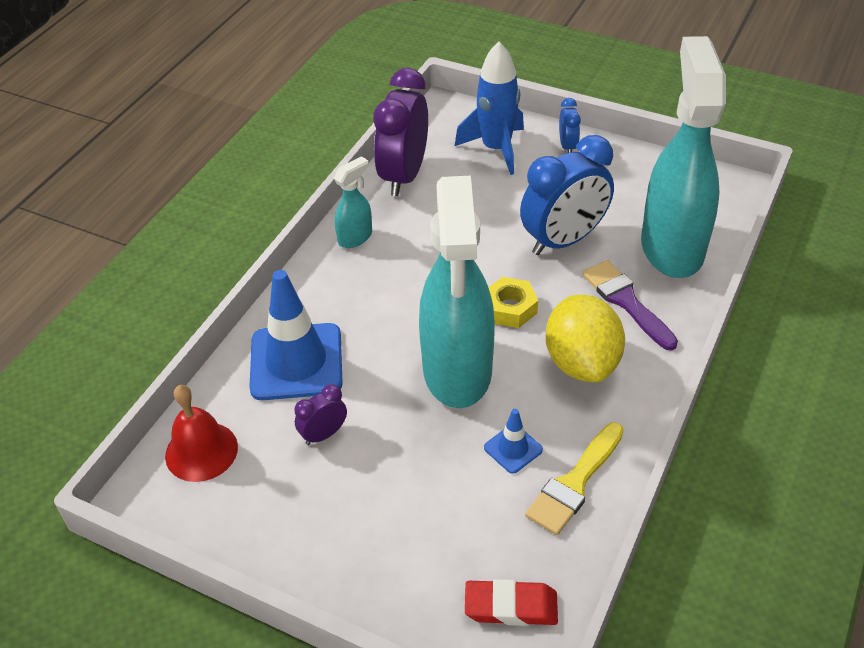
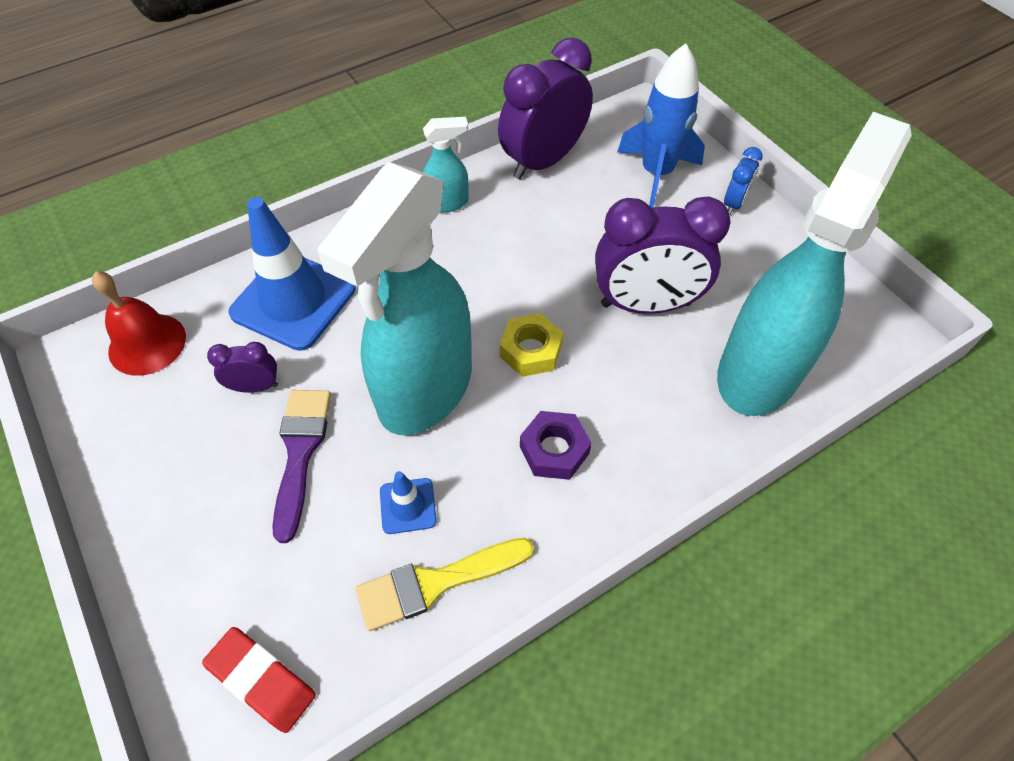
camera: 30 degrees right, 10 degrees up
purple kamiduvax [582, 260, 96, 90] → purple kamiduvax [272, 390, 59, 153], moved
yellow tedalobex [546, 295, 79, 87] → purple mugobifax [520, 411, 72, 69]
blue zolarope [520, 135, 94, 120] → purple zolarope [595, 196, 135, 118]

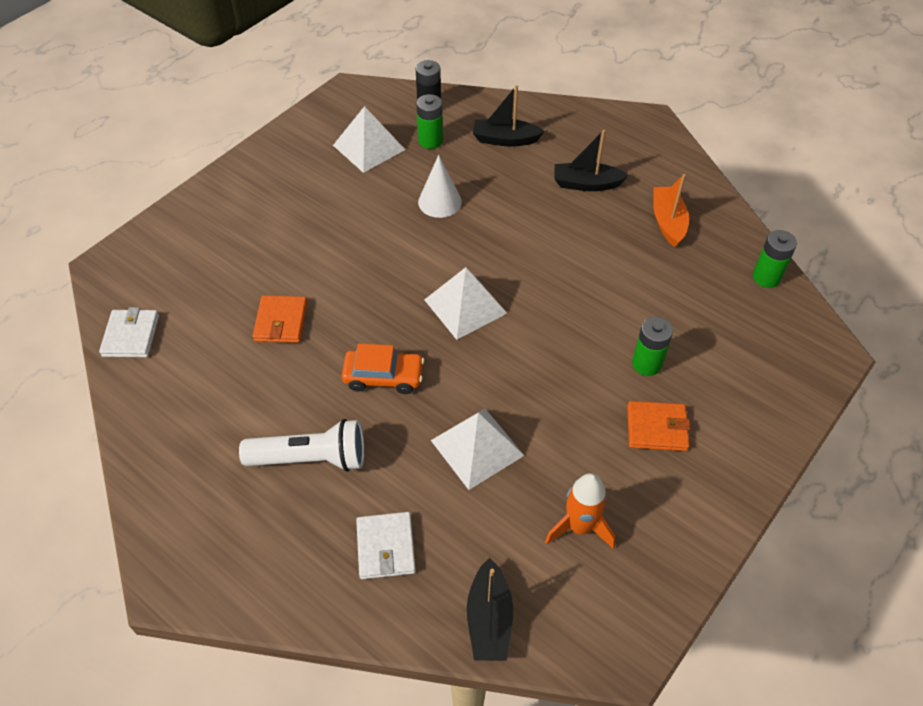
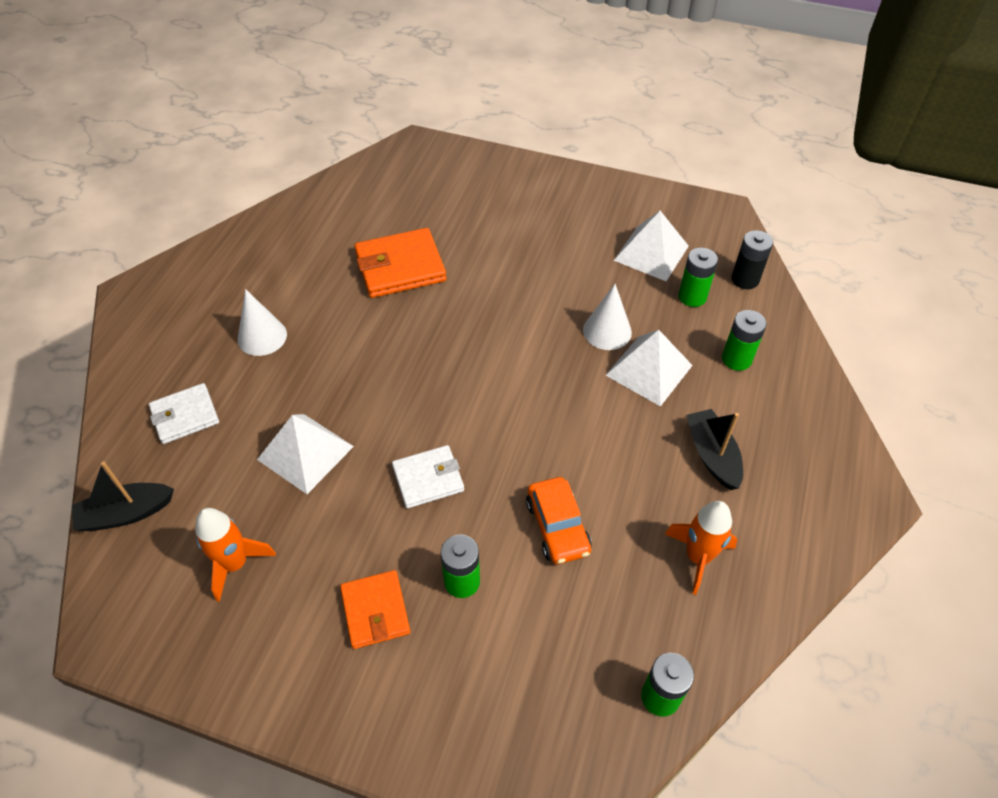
camera: 70 degrees right, 0 degrees up
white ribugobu [99, 307, 60, 50] → white ribugobu [392, 445, 72, 63], moved
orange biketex [342, 344, 82, 50] → orange biketex [526, 477, 66, 87], moved
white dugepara [424, 267, 83, 73] → white dugepara [605, 330, 88, 77], moved
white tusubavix [239, 419, 125, 53] → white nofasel [238, 289, 49, 67]
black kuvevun [473, 85, 72, 61] → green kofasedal [722, 310, 45, 61]
orange kuvevun [653, 174, 36, 73] → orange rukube [665, 501, 72, 94]
orange ribugobu [253, 295, 54, 48] → orange ribugobu [354, 228, 92, 70], x1.56

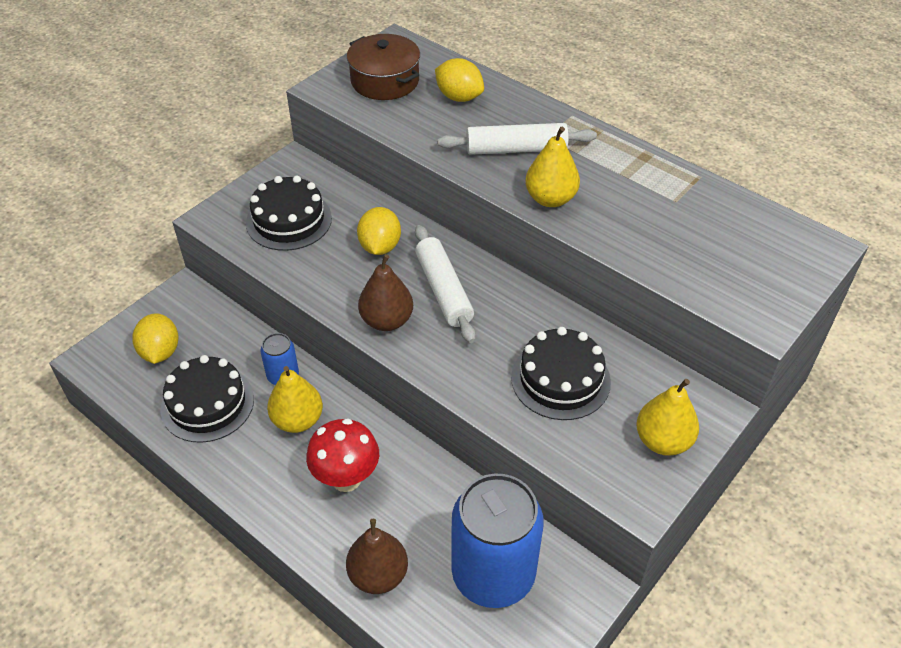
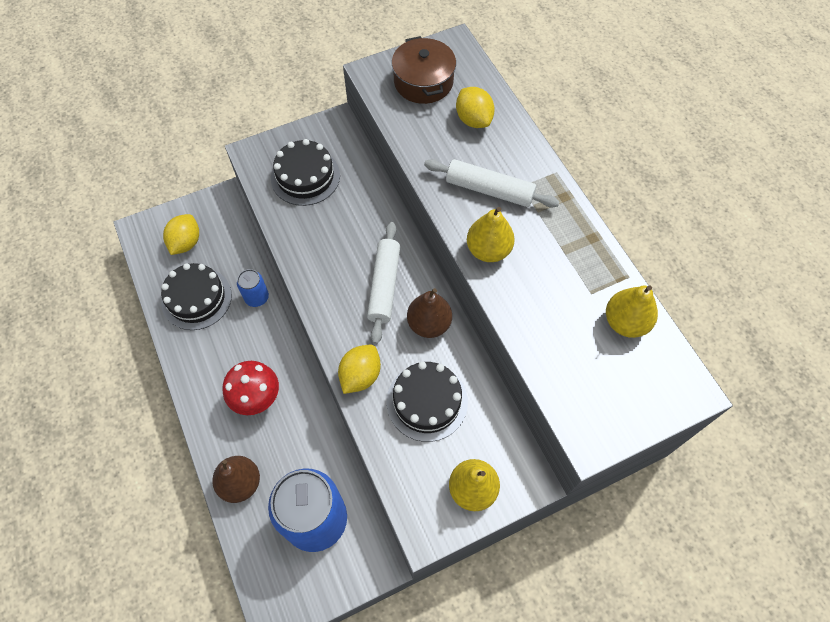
camera: 25 degrees right, 15 degrees up
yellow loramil [267, 366, 56, 67] → yellow loramil [606, 285, 52, 53], moved
yellow tedalobex [357, 207, 44, 48] → yellow tedalobex [338, 345, 43, 49], moved
brown loramil [358, 254, 55, 77] → brown loramil [407, 288, 45, 50], moved

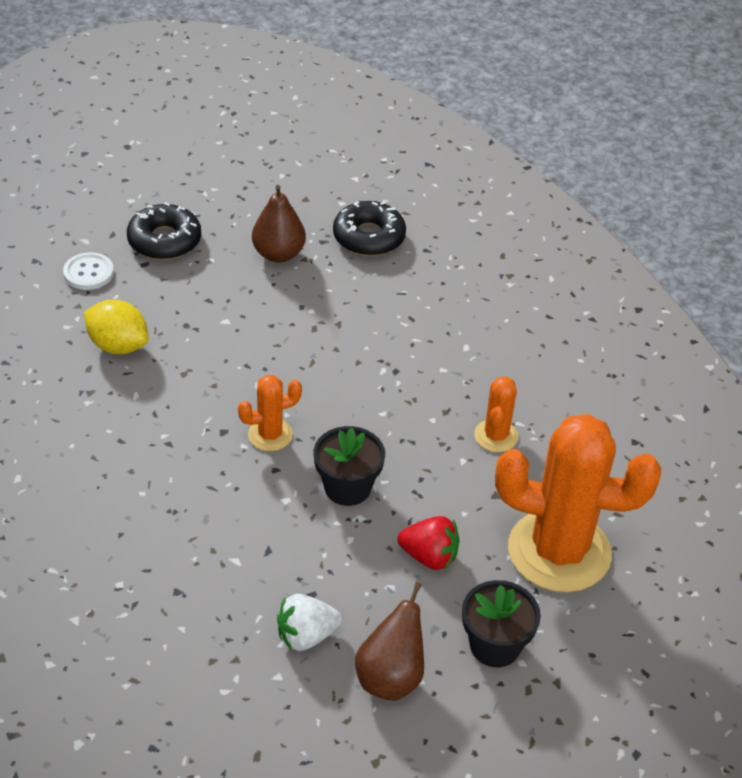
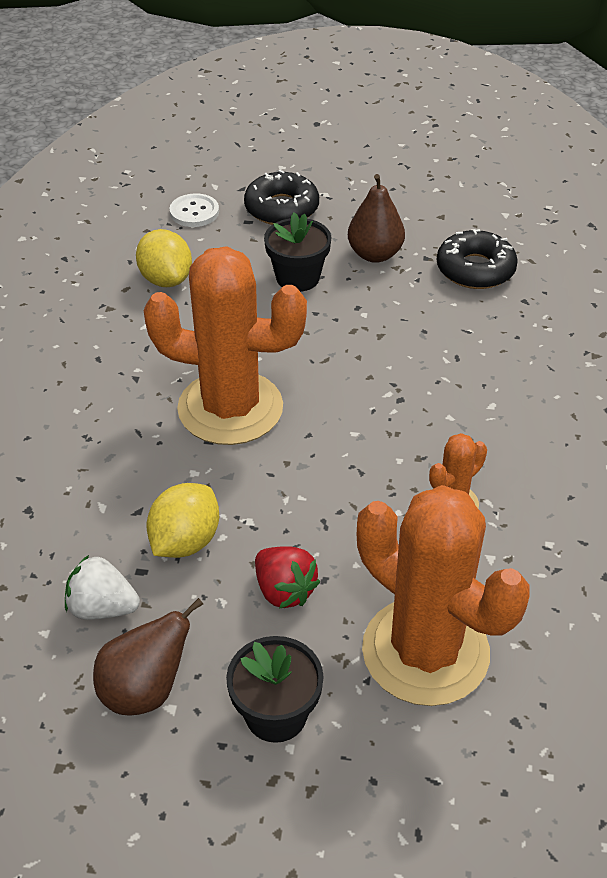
camera: 35 degrees right, 0 degrees up
- → yellow tedalobex [146, 483, 73, 75]
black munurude [314, 426, 71, 80] → black munurude [264, 213, 67, 79], moved
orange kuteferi [238, 375, 64, 76] → orange kuteferi [144, 246, 163, 199], x2.19

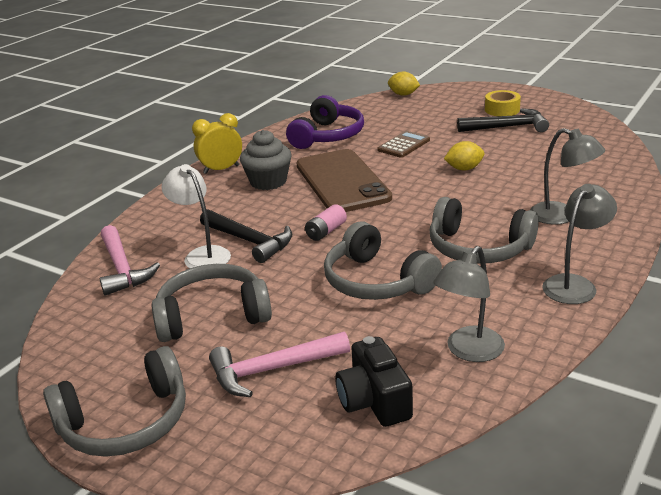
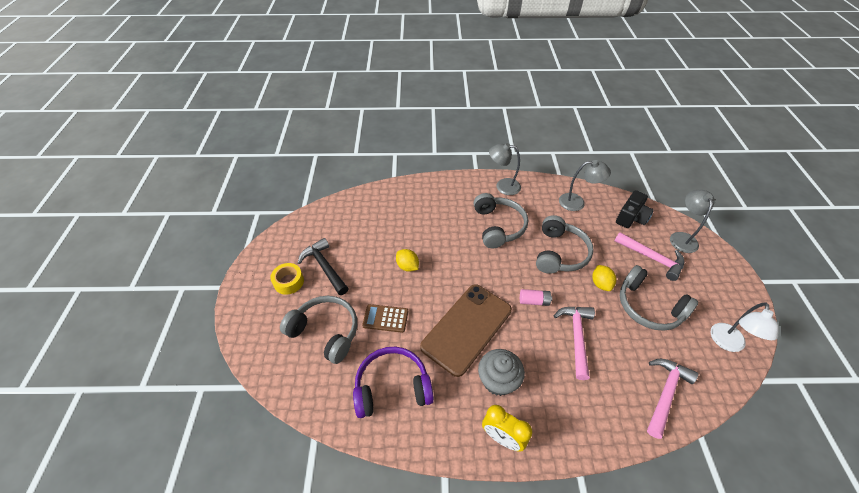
camera: 125 degrees left, 20 degrees up
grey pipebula [43, 346, 143, 111] → grey pipebula [280, 296, 77, 68], moved
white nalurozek [162, 164, 69, 104] → white nalurozek [710, 302, 69, 50], moved
yellow tedalobex [388, 71, 32, 25] → yellow tedalobex [592, 265, 24, 26], moved
grey nalurozek [530, 128, 75, 97] → grey nalurozek [670, 190, 45, 63], moved
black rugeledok [200, 209, 92, 54] → pink rugeledok [554, 307, 41, 73]

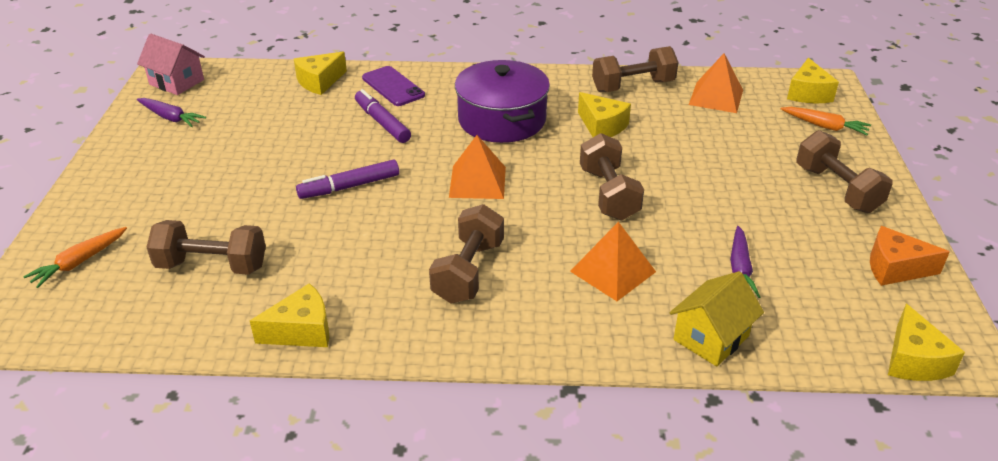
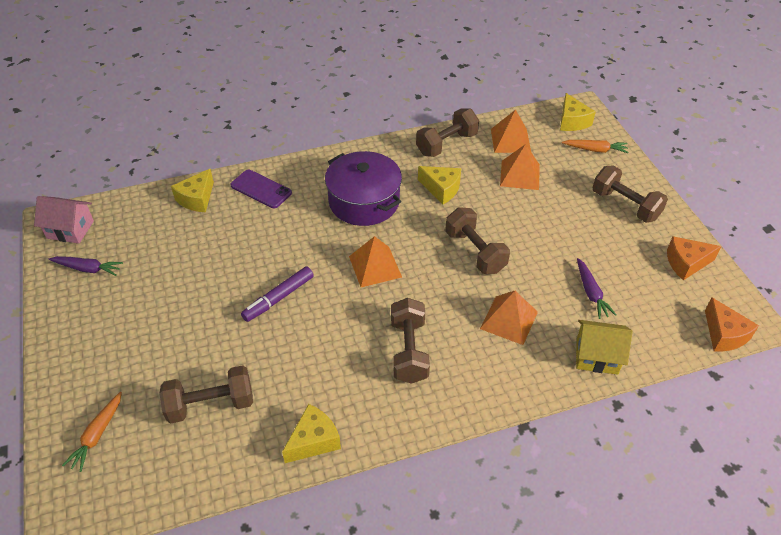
camera: 20 degrees left, 10 degrees up
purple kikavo [355, 89, 56, 54] → -
- → orange dugepara [500, 144, 40, 46]
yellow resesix [888, 304, 77, 77] → orange resesix [705, 298, 54, 53]
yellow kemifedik [669, 271, 95, 95] → yellow kemifedik [576, 320, 57, 55], 75 degrees clockwise

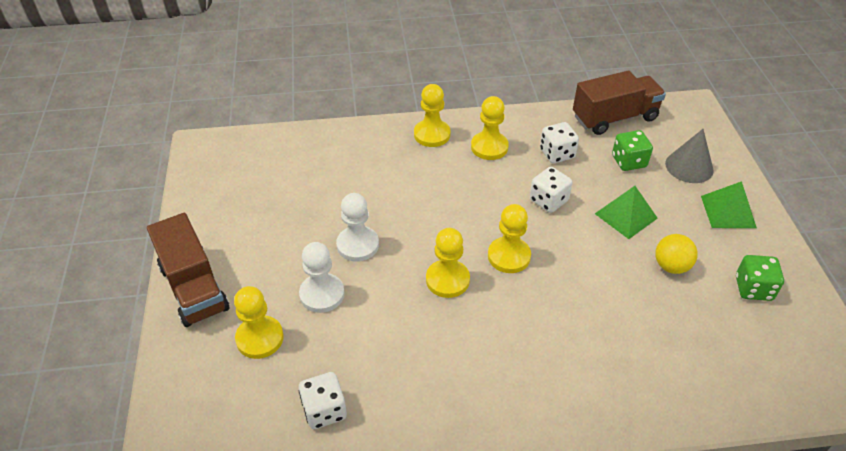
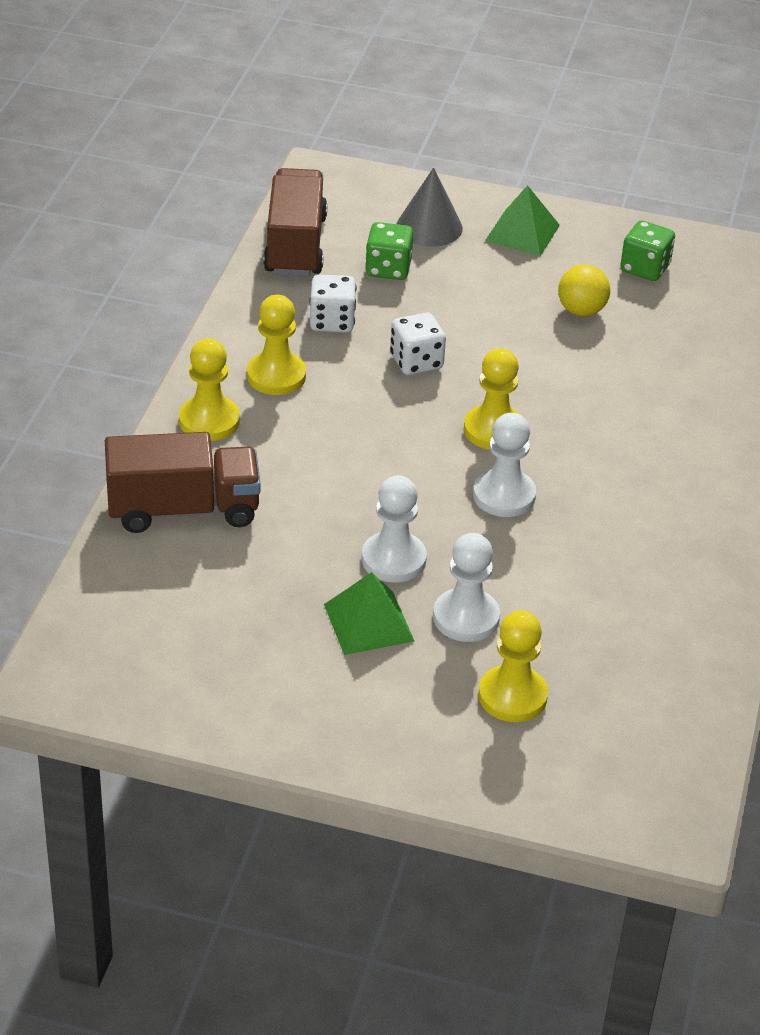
camera: 70 degrees left, 5 degrees down
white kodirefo [299, 372, 48, 57] → -
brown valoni [147, 213, 82, 114] → brown valoni [105, 432, 156, 101], moved
green dugepara [595, 186, 63, 53] → green dugepara [324, 572, 90, 83], moved
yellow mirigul [426, 228, 44, 70] → white mirigul [473, 413, 63, 104]

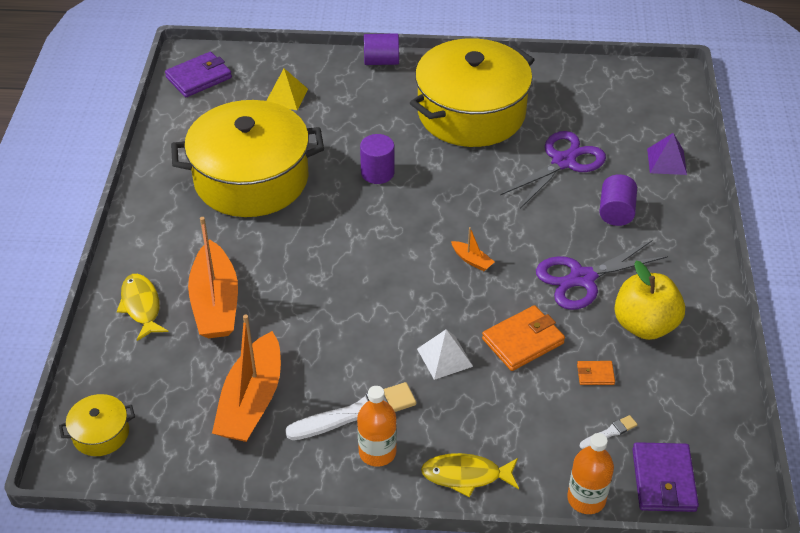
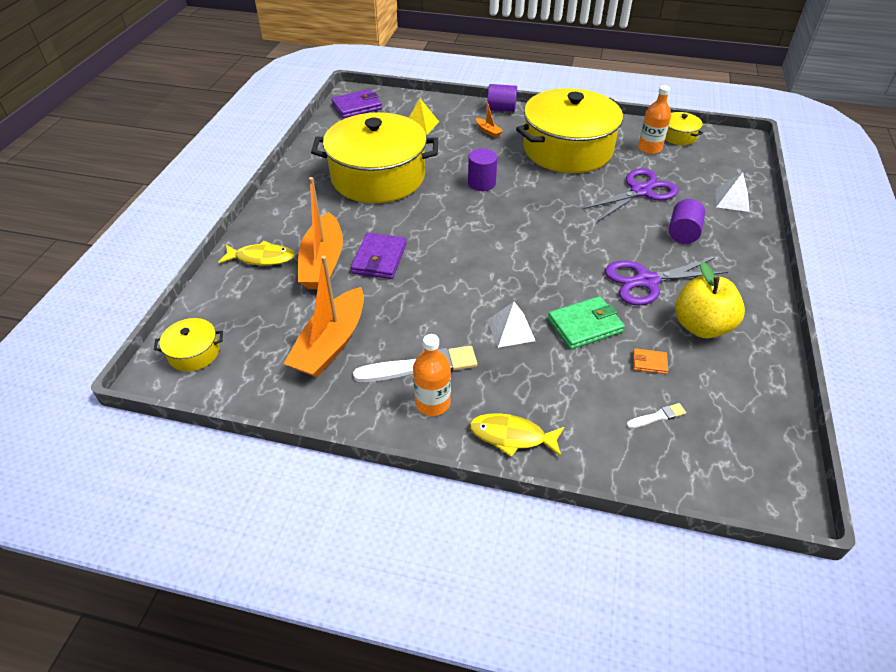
camera: 10 degrees right, 0 degrees up
- → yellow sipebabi [665, 112, 38, 33]
orange kuvevun [451, 227, 43, 44] → orange kuvevun [476, 101, 27, 37], moved
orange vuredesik [567, 433, 47, 81] → orange vuredesik [638, 85, 33, 69], moved
purple ribugobu [632, 442, 67, 70] → purple ribugobu [351, 233, 55, 46], moved
orange ribugobu [482, 305, 83, 66] → green ribugobu [548, 296, 77, 53]
purple dugepara [647, 133, 40, 42] → white dugepara [715, 172, 35, 40]
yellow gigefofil [117, 274, 52, 67] → yellow gigefofil [218, 241, 77, 24], 105 degrees clockwise

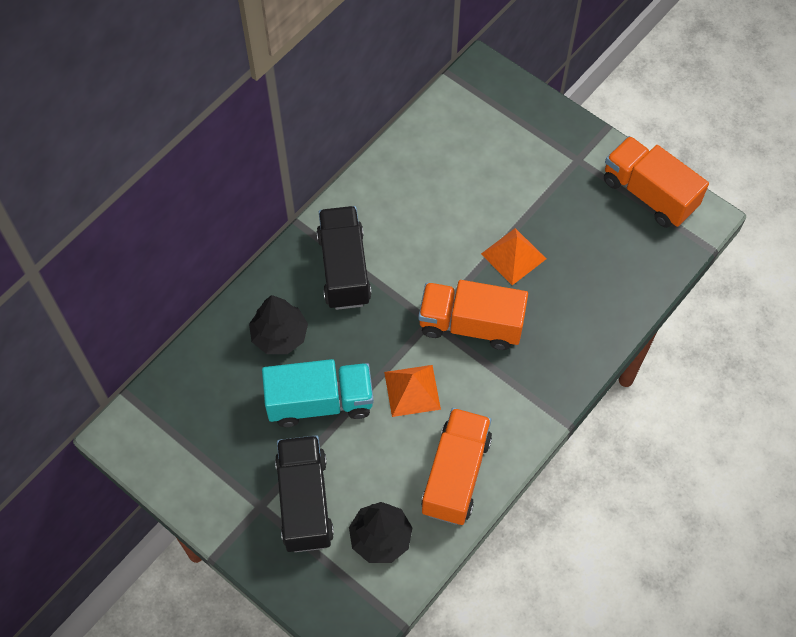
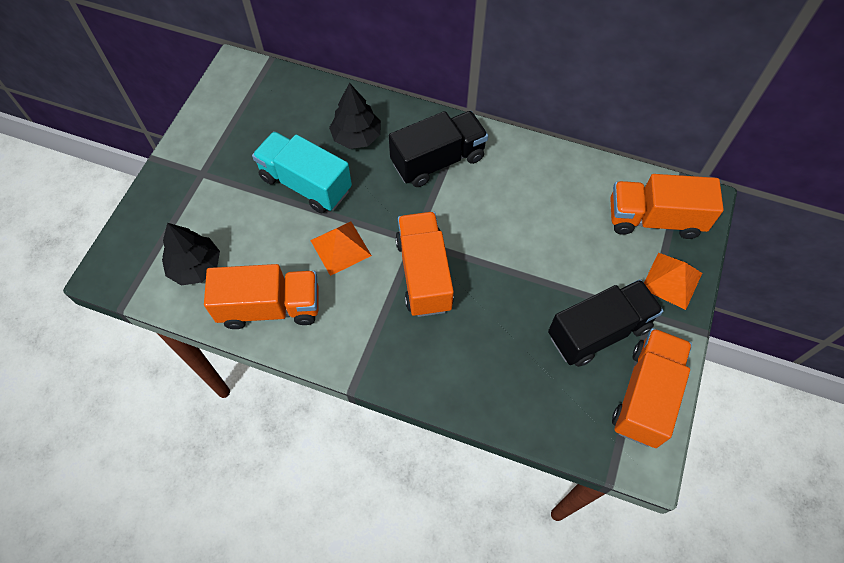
camera: 70 degrees right, 0 degrees up
- → orange valoni [610, 174, 114, 65]
black valoni [275, 435, 59, 117] → black valoni [548, 279, 115, 88], moved
orange dugepara [481, 228, 65, 57] → orange dugepara [644, 253, 58, 57], moved
turquoise valoni [262, 359, 112, 68] → turquoise valoni [252, 131, 100, 82], 150 degrees clockwise

